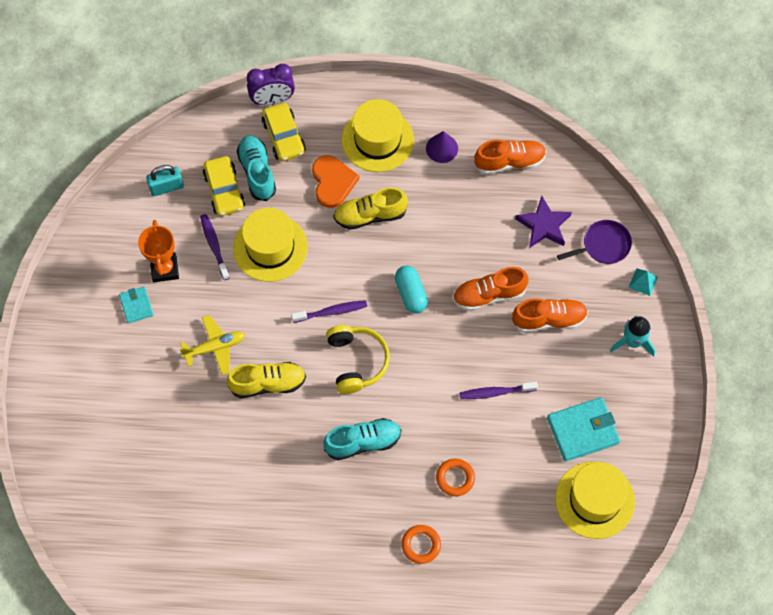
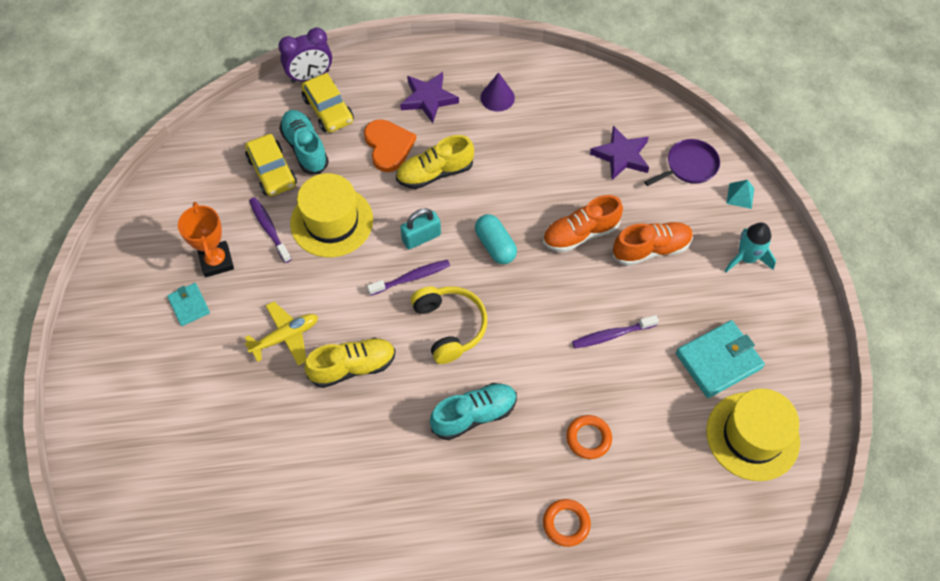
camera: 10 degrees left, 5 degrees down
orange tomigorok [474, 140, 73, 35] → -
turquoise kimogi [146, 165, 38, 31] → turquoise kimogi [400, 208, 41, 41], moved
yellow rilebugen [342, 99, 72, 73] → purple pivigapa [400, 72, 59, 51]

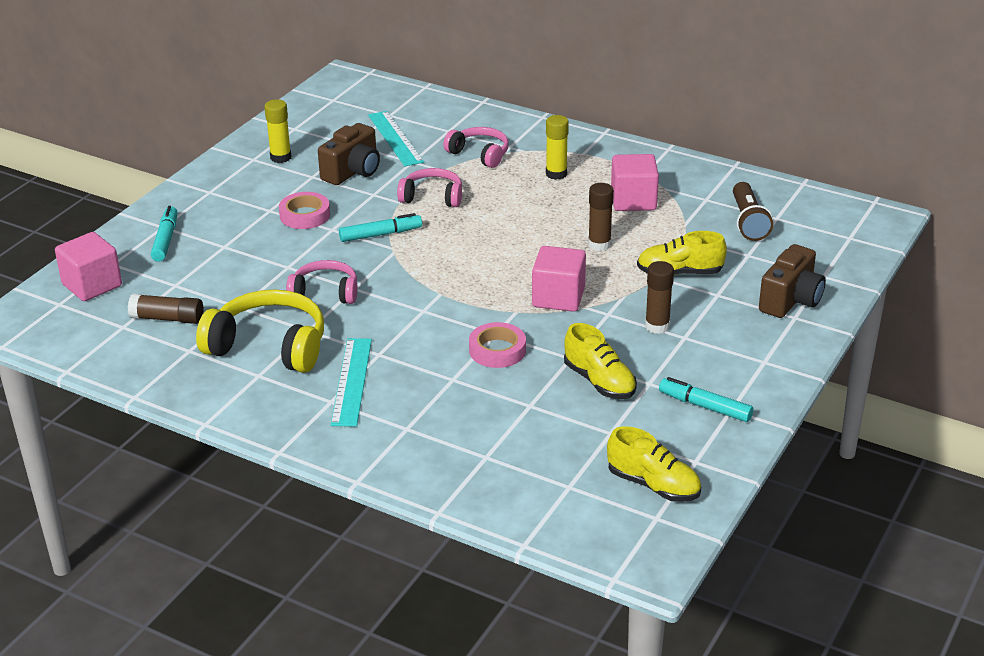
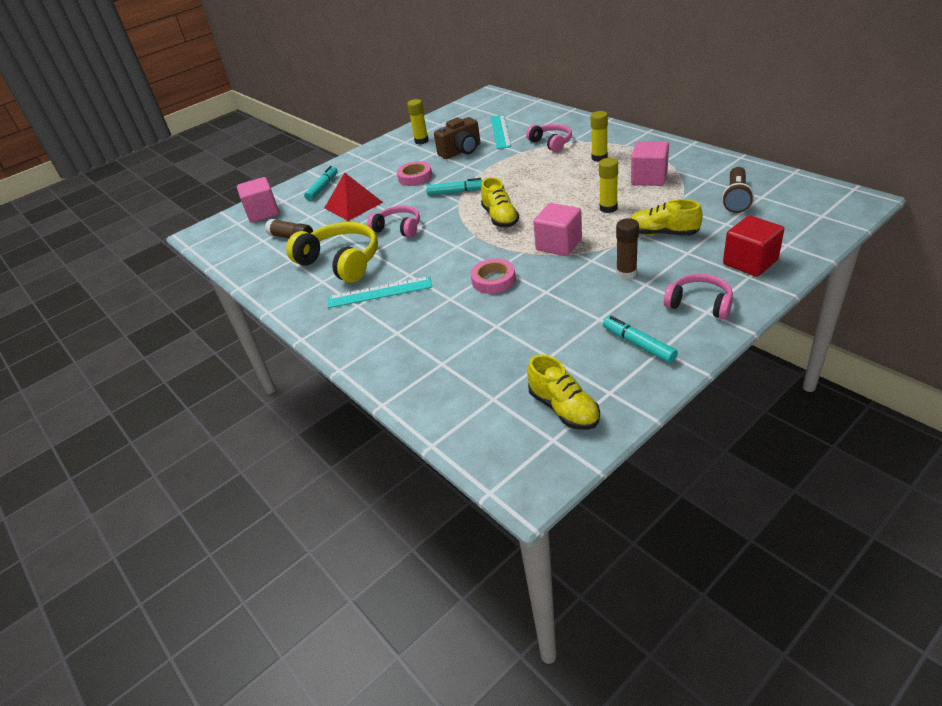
camera: 25 degrees right, 5 degrees up
- → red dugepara [325, 172, 58, 49]
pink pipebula [397, 168, 65, 39] → pink pipebula [664, 274, 69, 45], moved
yellow tomigorok [564, 323, 73, 76] → yellow tomigorok [481, 177, 38, 50], moved
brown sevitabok [759, 244, 67, 74] → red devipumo [723, 216, 61, 61]
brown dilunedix [588, 183, 26, 68] → yellow dilunedix [599, 158, 19, 55]
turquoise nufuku [331, 338, 41, 89] → turquoise nufuku [328, 276, 104, 32], 60 degrees clockwise

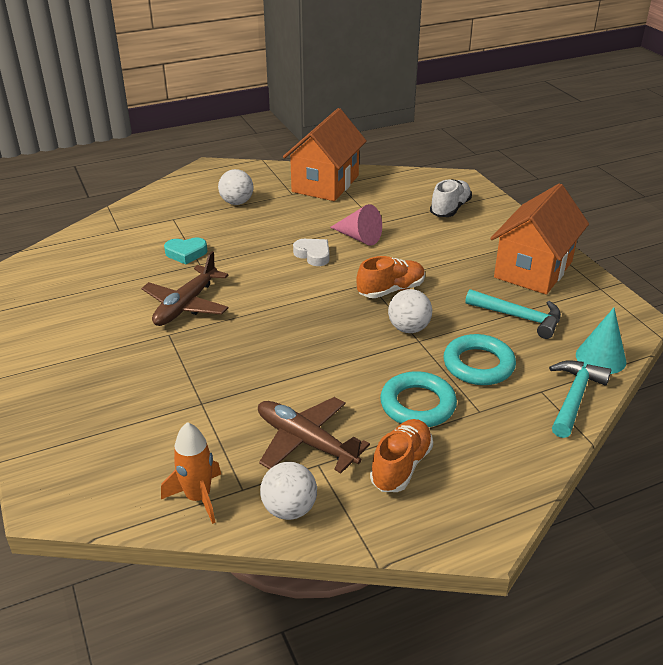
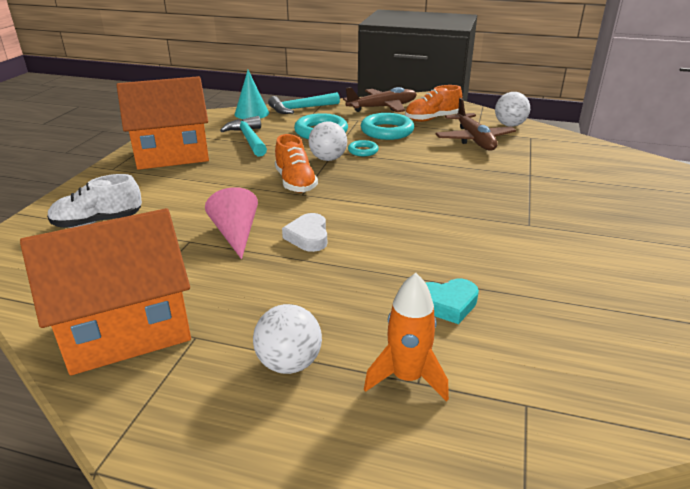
camera: 140 degrees left, 5 degrees down
- → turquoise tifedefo [348, 140, 31, 16]
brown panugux [141, 251, 87, 75] → brown panugux [343, 87, 74, 25], moved
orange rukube [161, 422, 60, 102] → orange rukube [364, 273, 85, 129], moved
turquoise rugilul [164, 237, 43, 27] → turquoise rugilul [426, 279, 53, 45], 135 degrees clockwise
orange tomigorok [356, 256, 69, 42] → orange tomigorok [275, 134, 43, 59], 120 degrees counterclockwise

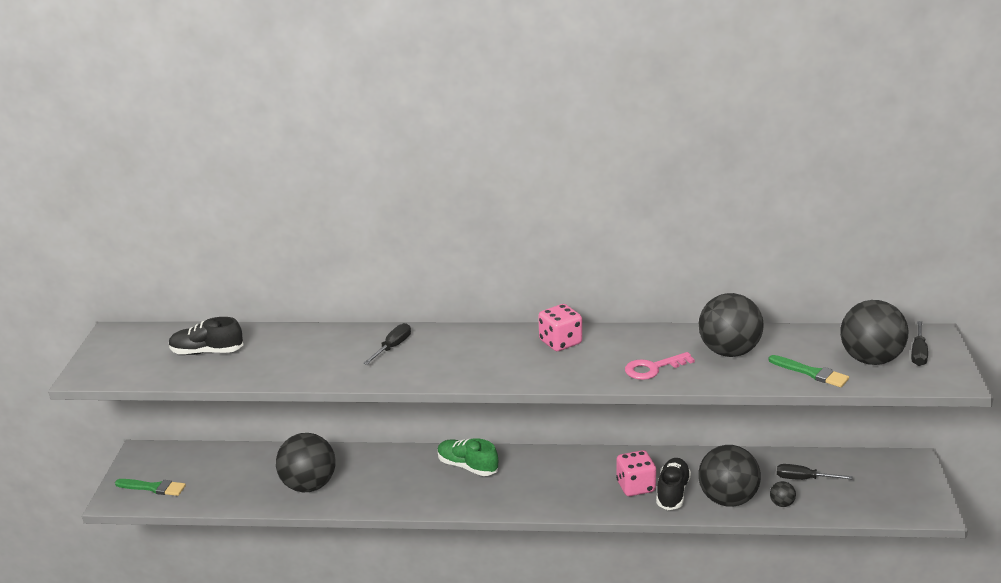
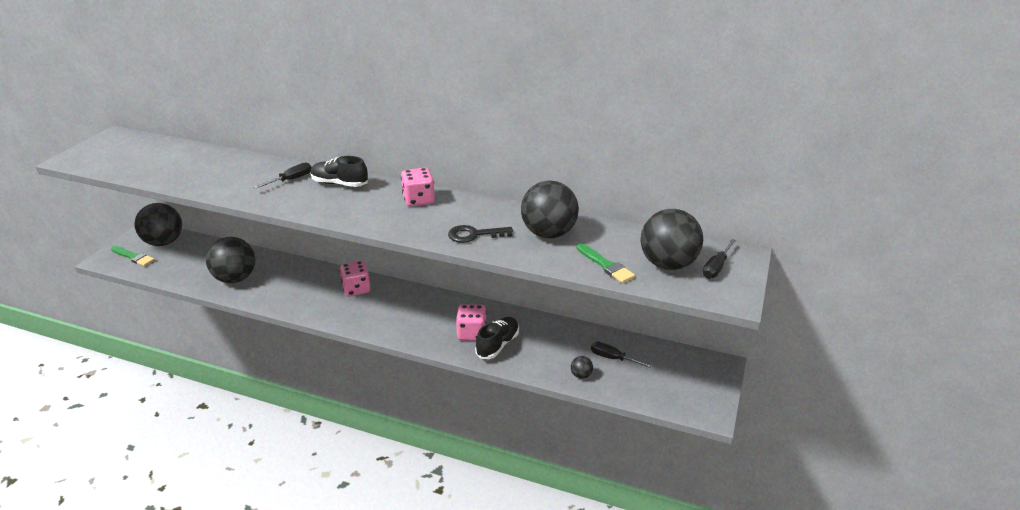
camera: 15 degrees right, 5 degrees up
black tomigorok [169, 317, 74, 38] → black tomigorok [310, 156, 58, 31], moved
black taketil [698, 445, 63, 62] → black taketil [135, 203, 47, 43], moved
green tomigorok [438, 438, 60, 38] → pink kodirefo [339, 261, 31, 36]
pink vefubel [625, 352, 70, 28] → black vefubel [448, 225, 65, 18]

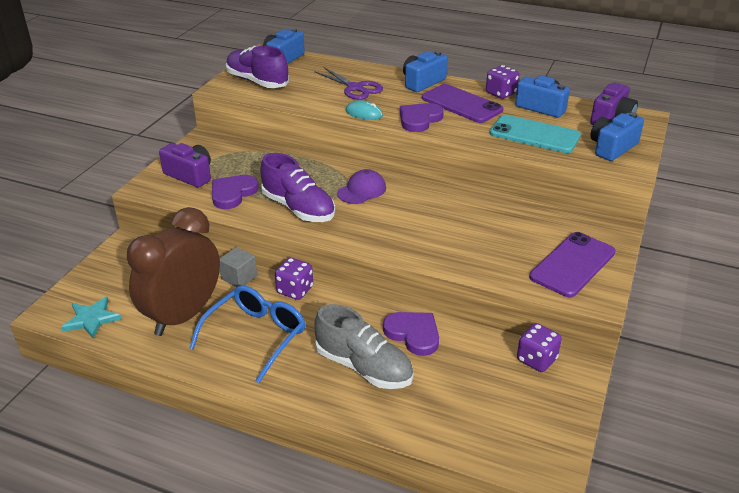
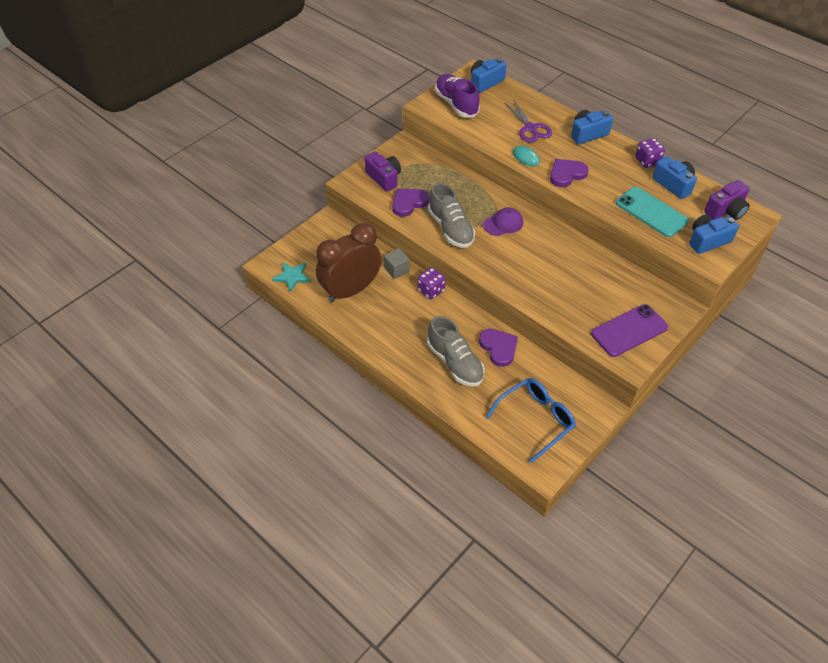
camera: 20 degrees right, 15 degrees up
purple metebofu [422, 84, 82, 39] → -
purple kodirefo [517, 323, 45, 49] → -
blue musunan [189, 285, 116, 98] → blue musunan [486, 378, 90, 85], moved
purple tomigorok [260, 153, 75, 69] → grey tomigorok [428, 183, 47, 65]

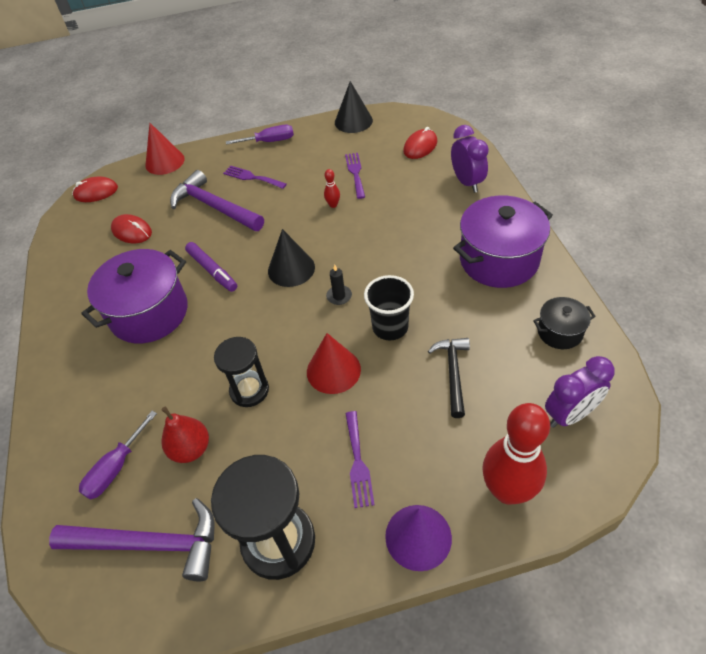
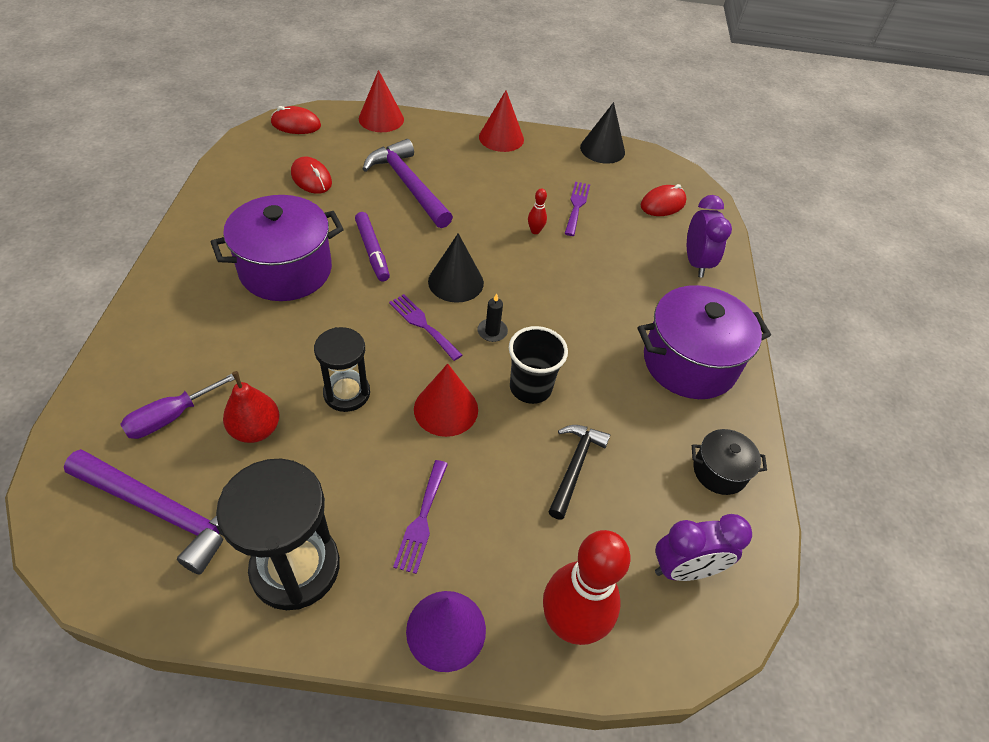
camera: 10 degrees right, 0 degrees up
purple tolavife [223, 166, 64, 23] → purple tolavife [389, 294, 73, 67], moved
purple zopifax [226, 125, 68, 20] → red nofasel [479, 91, 45, 61]

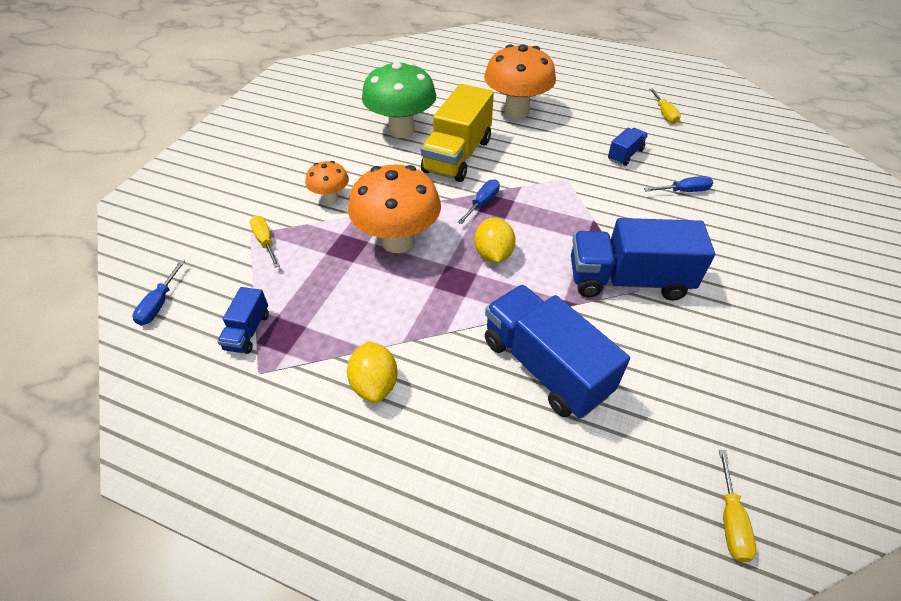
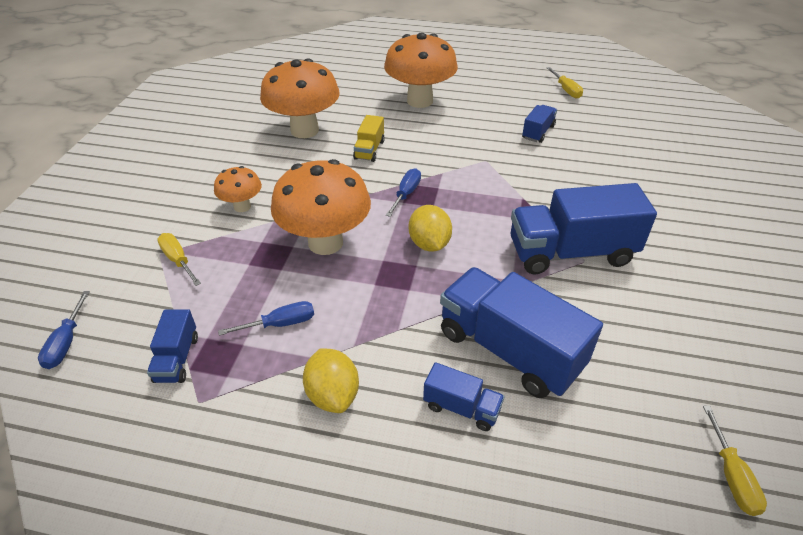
camera: 10 degrees left, 5 degrees down
- → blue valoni [423, 362, 82, 69]
blue zopifax [644, 176, 69, 16] → blue zopifax [218, 301, 96, 35], moved
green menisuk [362, 62, 74, 76] → orange menisuk [260, 58, 80, 80]
yellow valoni [421, 84, 73, 98] → yellow valoni [353, 115, 32, 47], x0.48

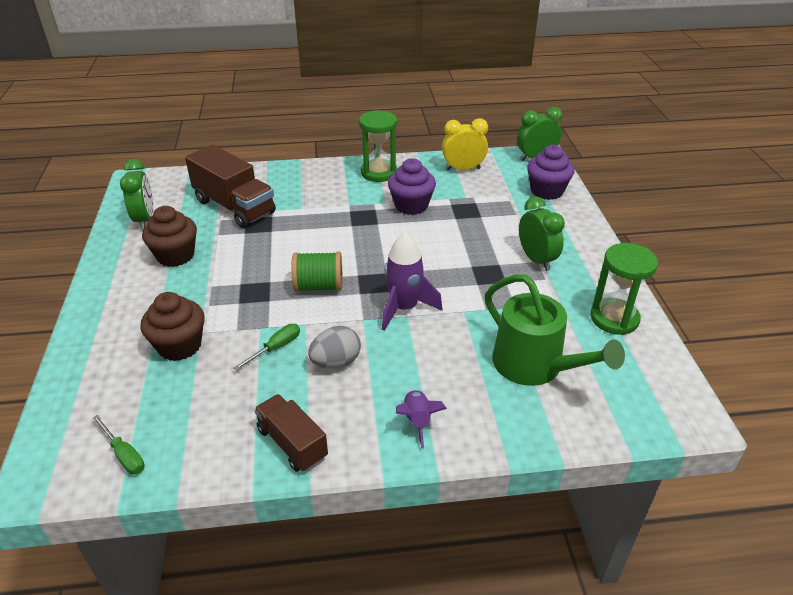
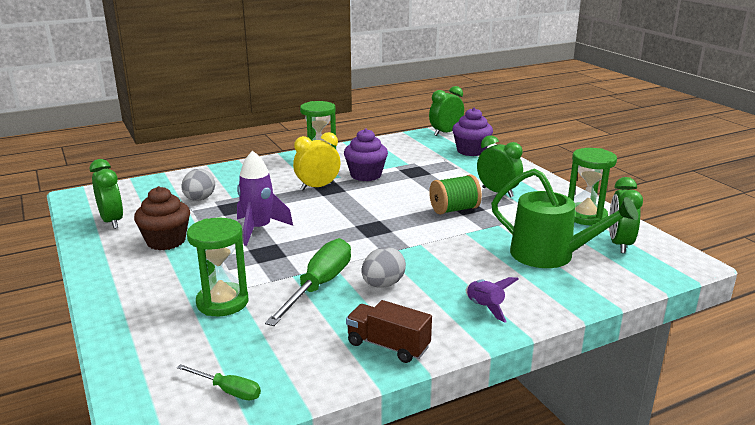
camera: 20 degrees left, 15 degrees down
- → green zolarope [609, 177, 34, 76]
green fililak [291, 252, 51, 40] → green fililak [429, 174, 53, 41], moved
purple rukube [382, 232, 60, 99] → purple rukube [237, 150, 56, 96], moved
yellow zolarope [442, 118, 46, 53] → yellow zolarope [293, 132, 48, 59], moved
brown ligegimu [140, 292, 65, 69] → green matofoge [187, 218, 62, 98]
brown valoni [185, 145, 91, 83] → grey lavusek [181, 169, 34, 32]
green zopifax [234, 324, 66, 47] → green zopifax [265, 238, 86, 88], x1.98

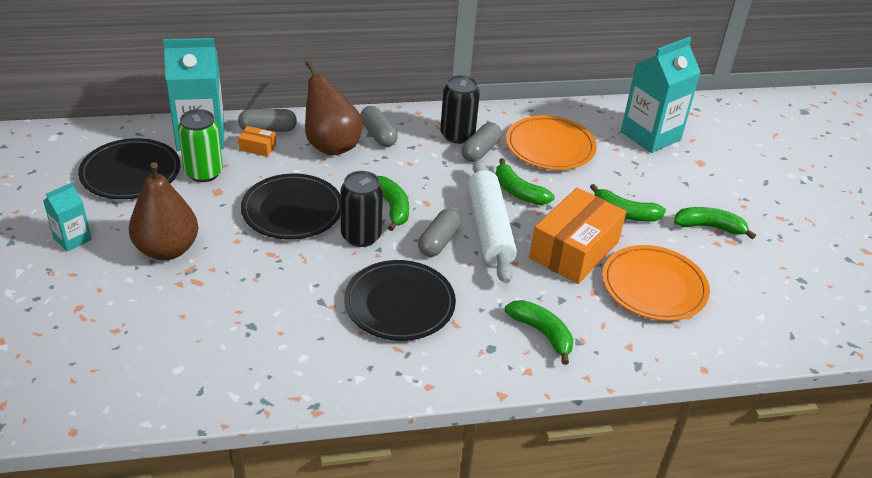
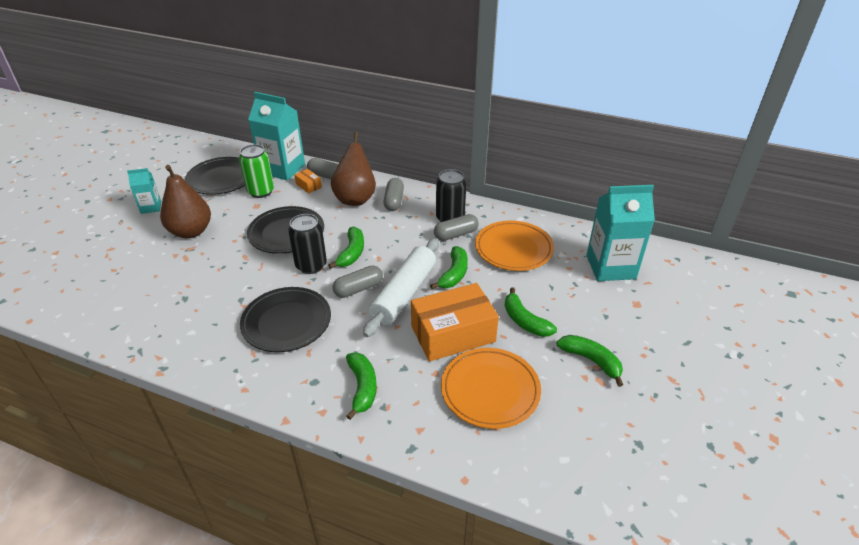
camera: 35 degrees right, 0 degrees up
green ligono [496, 158, 58, 47] → green ligono [430, 246, 38, 43], 150 degrees counterclockwise

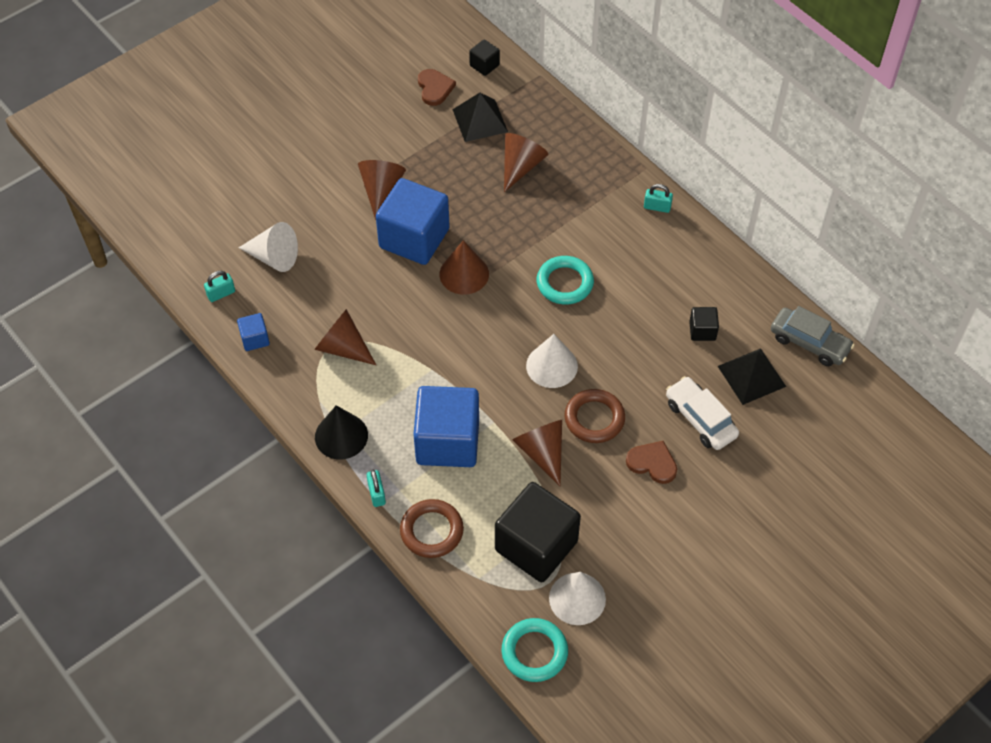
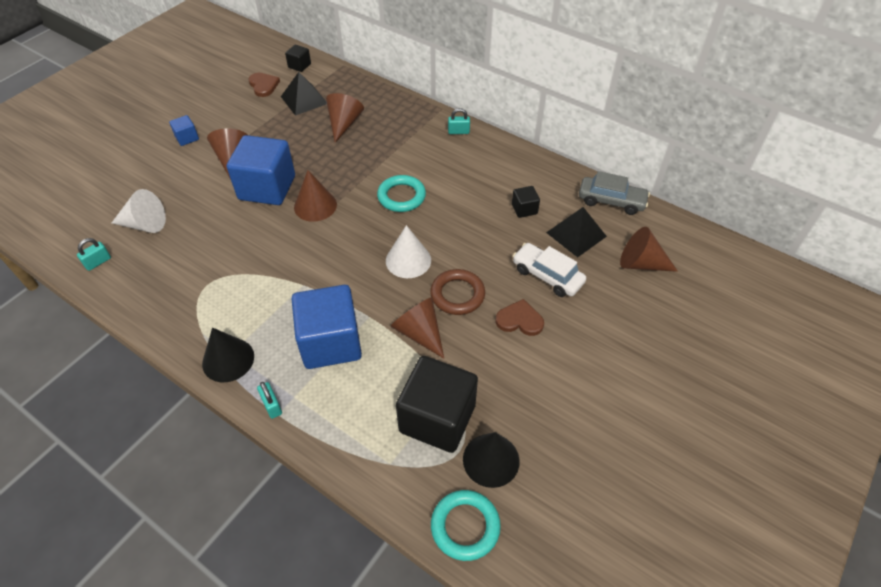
camera: 15 degrees left, 5 degrees down
brown tifedefo [400, 499, 64, 59] → -
blue devipumo [237, 313, 33, 38] → blue devipumo [169, 115, 30, 31], moved
brown nofasel [314, 309, 62, 56] → brown nofasel [620, 227, 58, 45], moved
white nofasel [549, 572, 57, 53] → black nofasel [463, 432, 57, 56]

